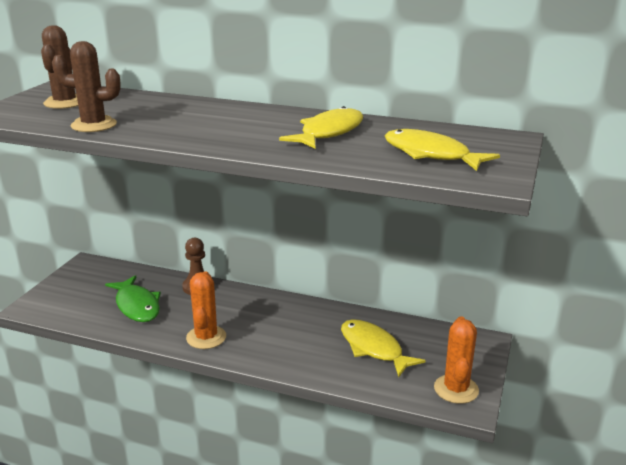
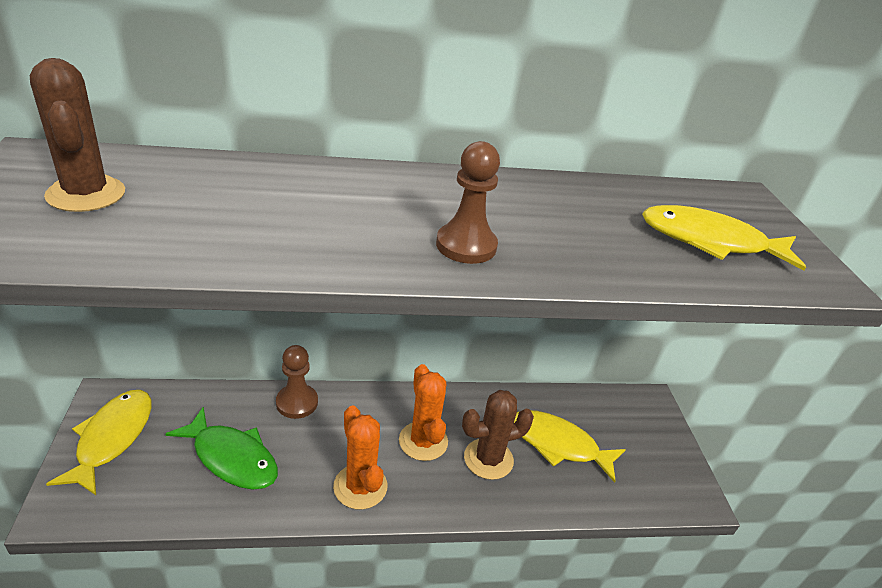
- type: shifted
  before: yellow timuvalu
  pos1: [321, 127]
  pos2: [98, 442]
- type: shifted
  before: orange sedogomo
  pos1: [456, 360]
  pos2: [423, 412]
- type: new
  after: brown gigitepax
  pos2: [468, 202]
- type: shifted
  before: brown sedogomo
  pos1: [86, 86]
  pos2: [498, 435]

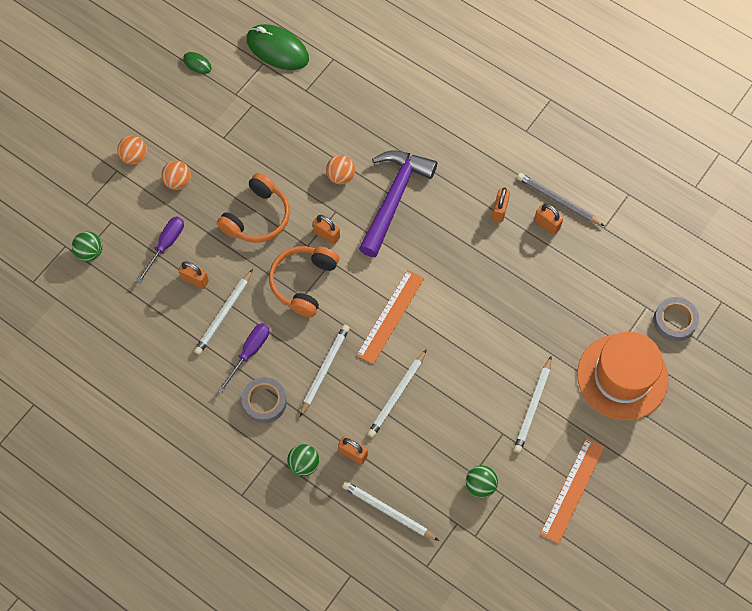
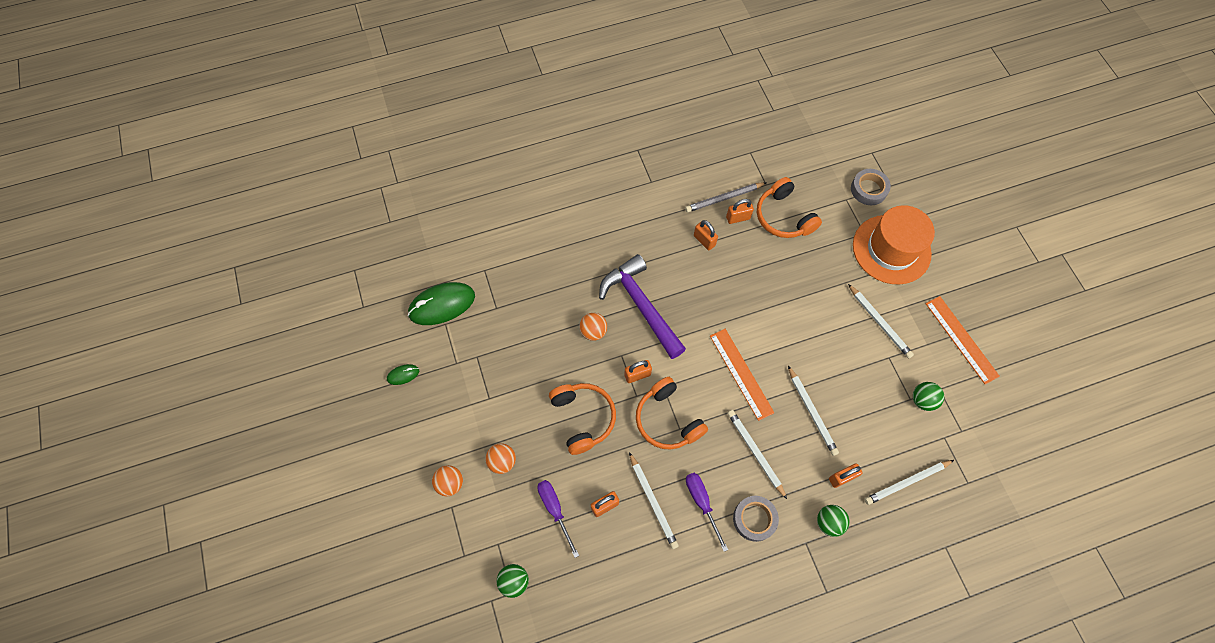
- type: new
  after: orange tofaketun
  pos2: [789, 207]

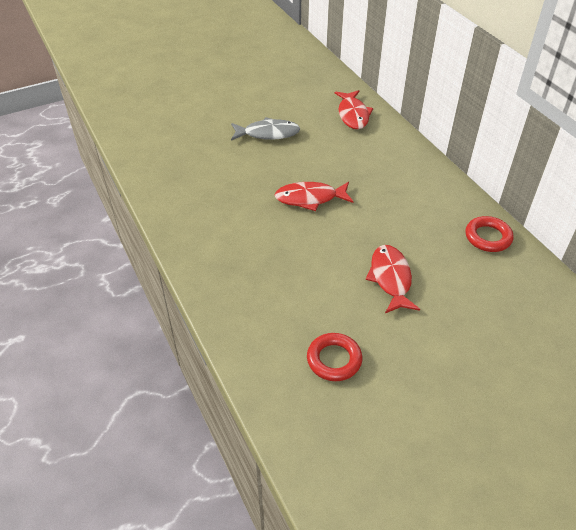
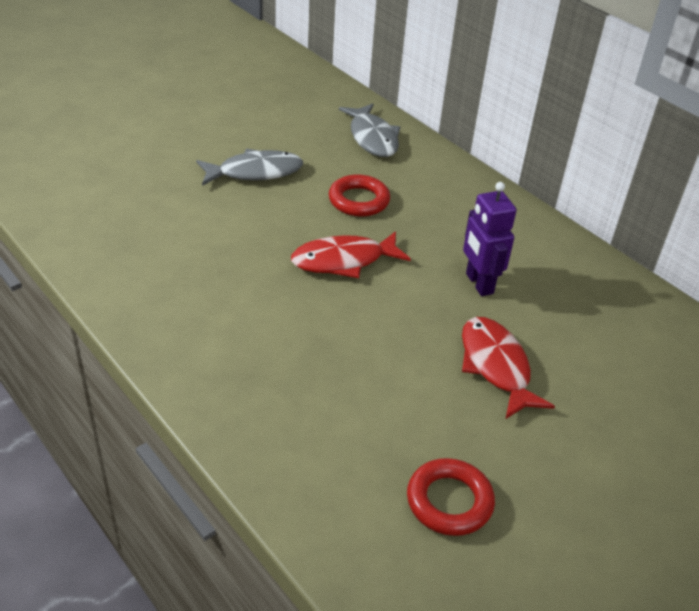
- type: shifted
  before: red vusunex
  pos1: [489, 234]
  pos2: [359, 195]
- type: repainted
  before: red timuvalu
  after: grey timuvalu
  pos1: [354, 109]
  pos2: [369, 130]
- type: new
  after: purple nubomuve
  pos2: [490, 239]

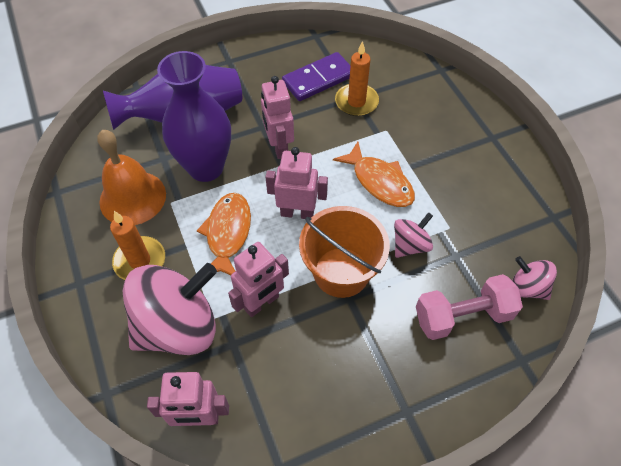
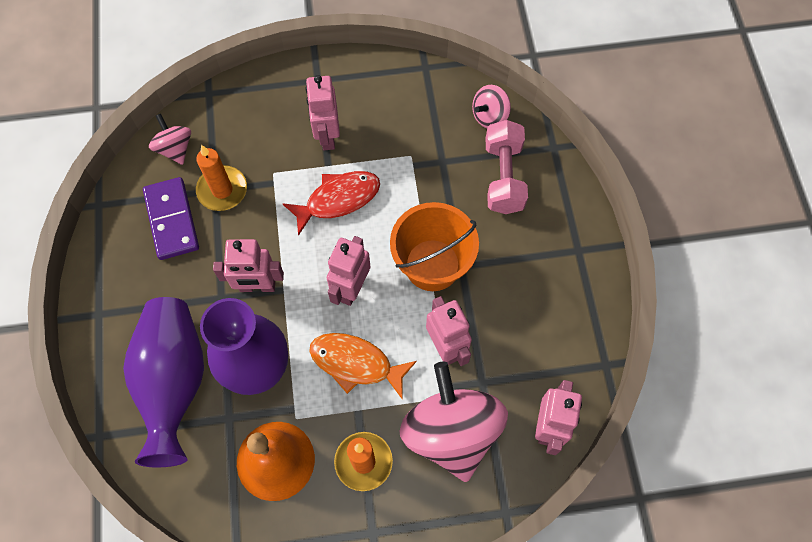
- type: shifted
  before: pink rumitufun
  pos1: [413, 235]
  pos2: [170, 139]
- type: repainted
  before: orange timuvalu
  after: red timuvalu
  pos1: [374, 174]
  pos2: [331, 203]
- type: new
  after: pink nubomuve
  pos2: [323, 112]

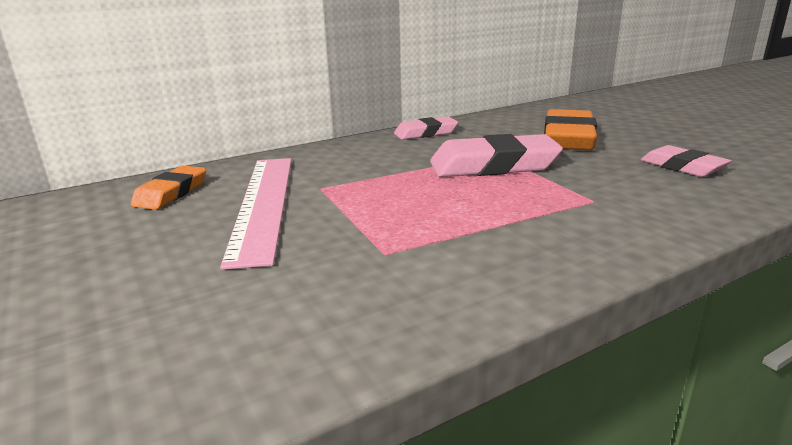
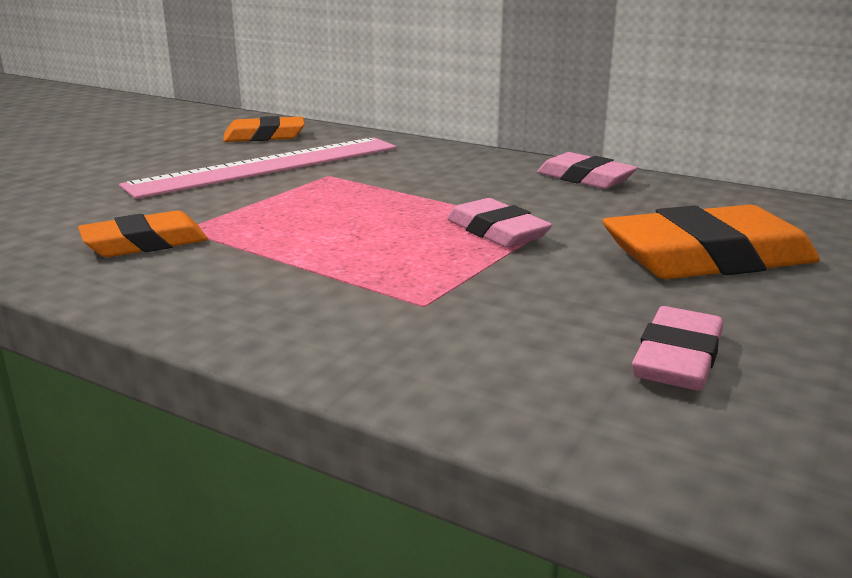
- type: new
  after: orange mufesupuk
  pos2: [143, 233]
- type: scaled
  before: pink mufesupuk
  pos1: [496, 155]
  pos2: [499, 223]
  scale: 0.6

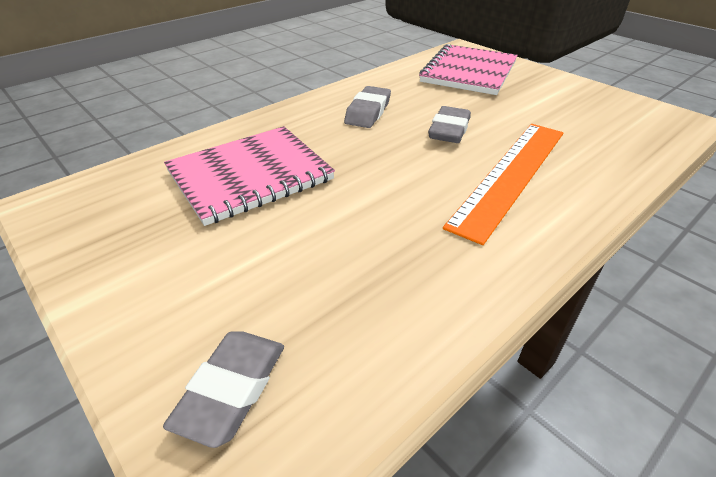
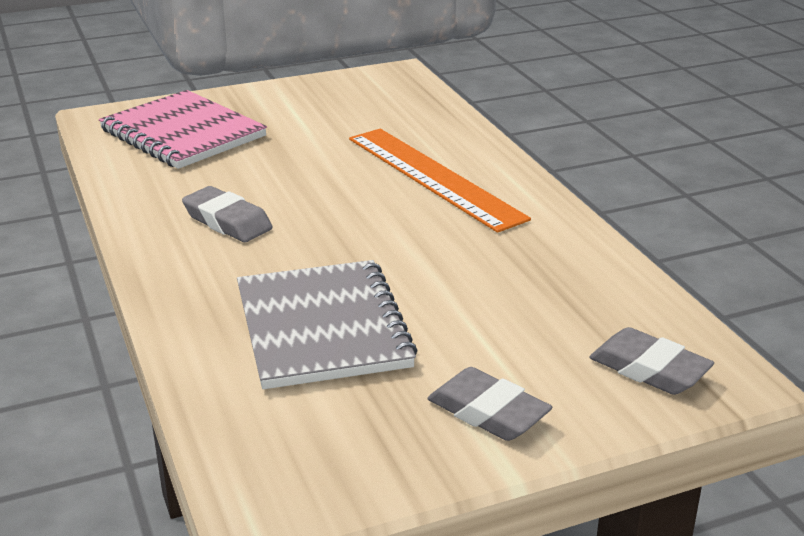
- type: repainted
  before: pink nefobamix
  after: grey nefobamix
  pos1: [249, 176]
  pos2: [327, 324]
- type: shifted
  before: grey mufesupuk
  pos1: [449, 124]
  pos2: [490, 404]

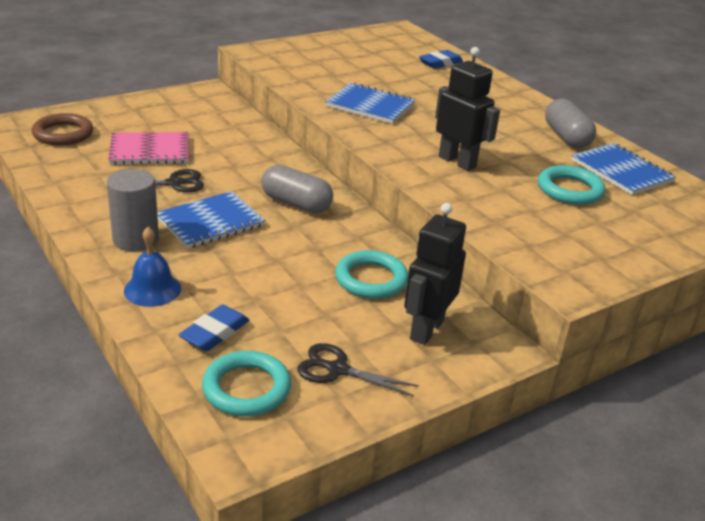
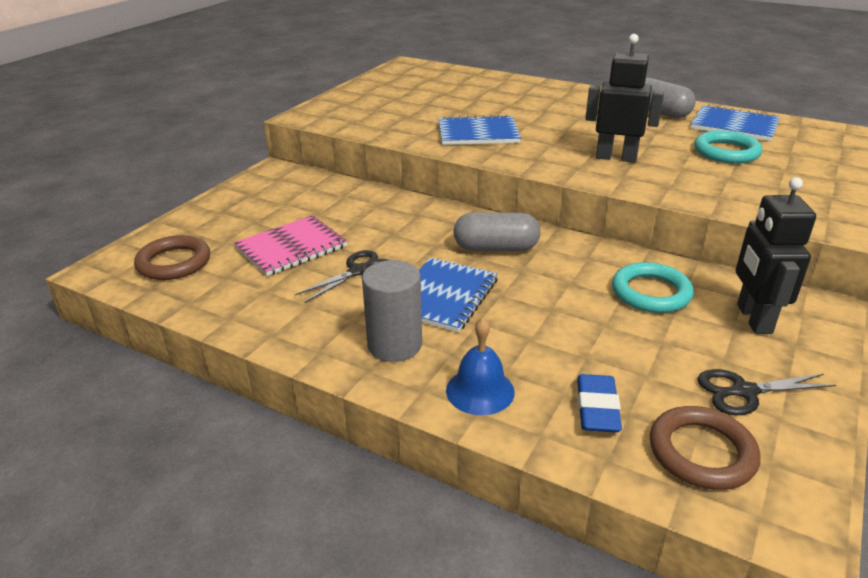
- type: repainted
  before: turquoise vusunex
  after: brown vusunex
  pos1: [246, 383]
  pos2: [705, 448]
- type: gone
  before: blue mufesupuk
  pos1: [441, 59]

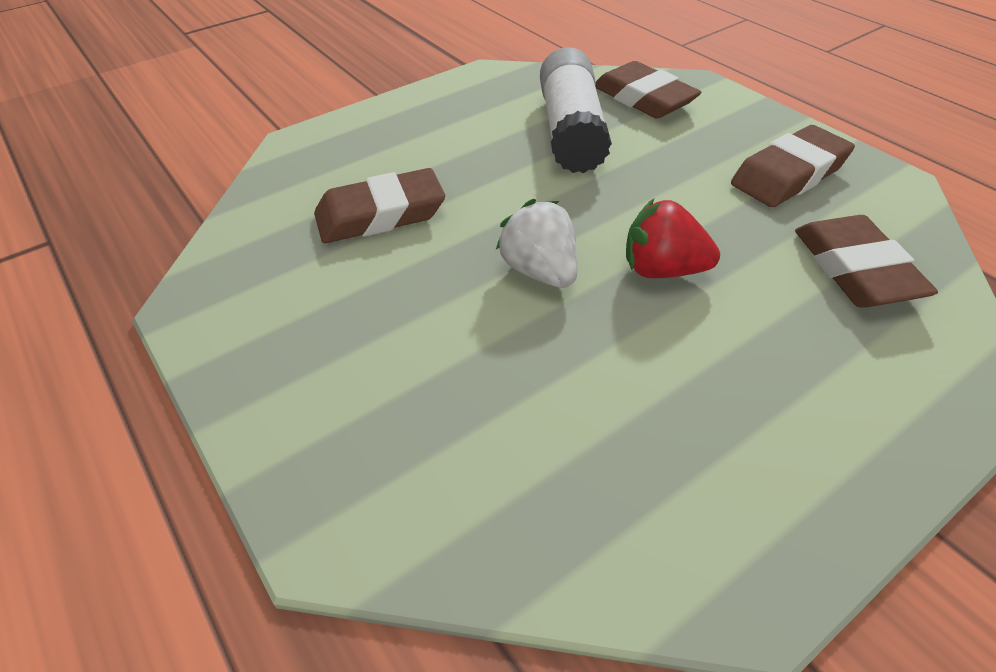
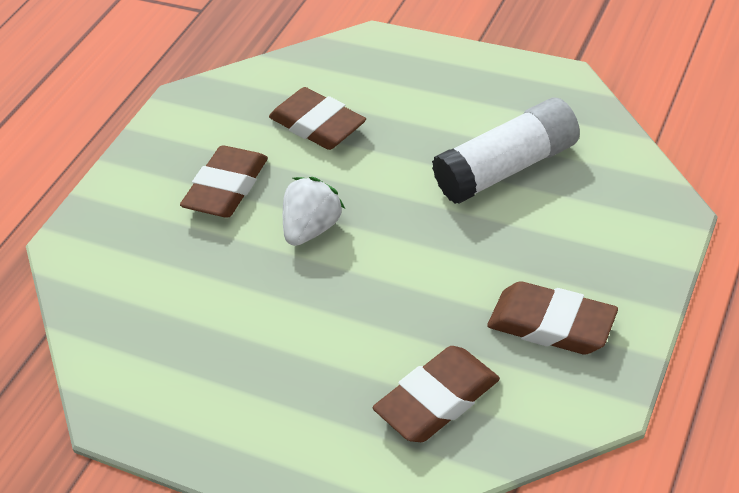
- type: shifted
  before: brown mufesupuk
  pos1: [648, 90]
  pos2: [224, 181]
- type: gone
  before: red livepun
  pos1: [673, 238]

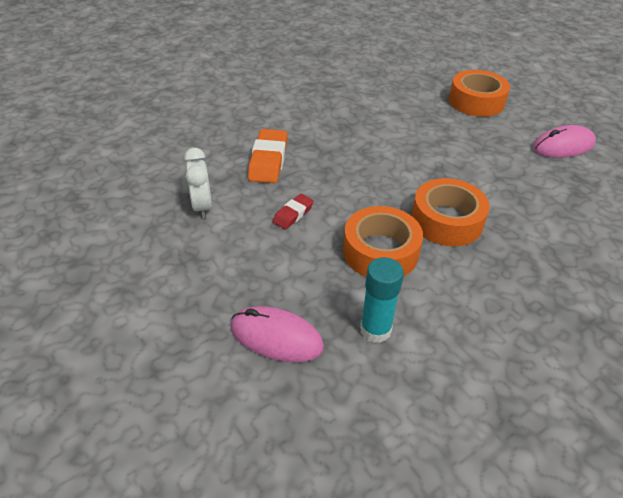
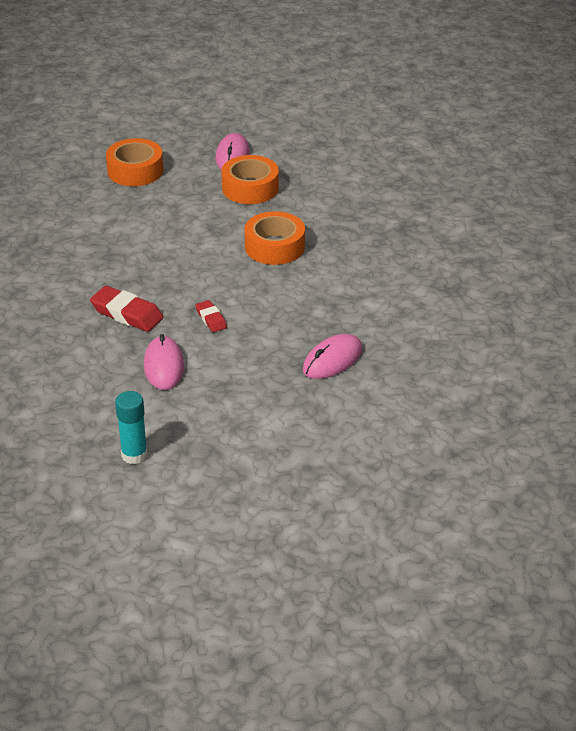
- type: repainted
  before: orange mufesupuk
  after: red mufesupuk
  pos1: [268, 156]
  pos2: [127, 309]
- type: shifted
  before: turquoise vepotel
  pos1: [382, 300]
  pos2: [131, 427]
- type: swapped
  before: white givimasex
  after: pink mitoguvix
  pos1: [198, 183]
  pos2: [164, 362]
- type: shifted
  before: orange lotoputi
  pos1: [383, 241]
  pos2: [250, 179]

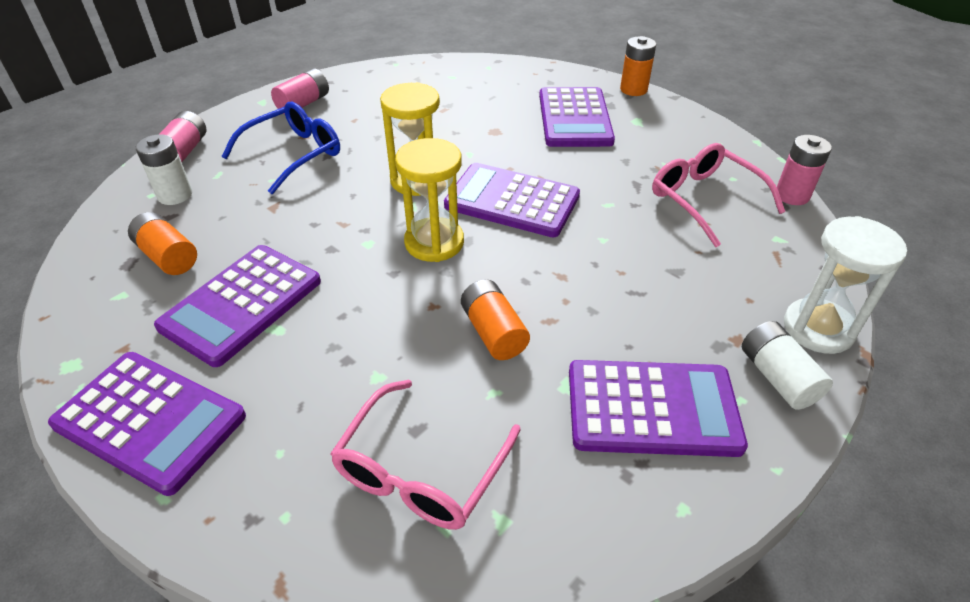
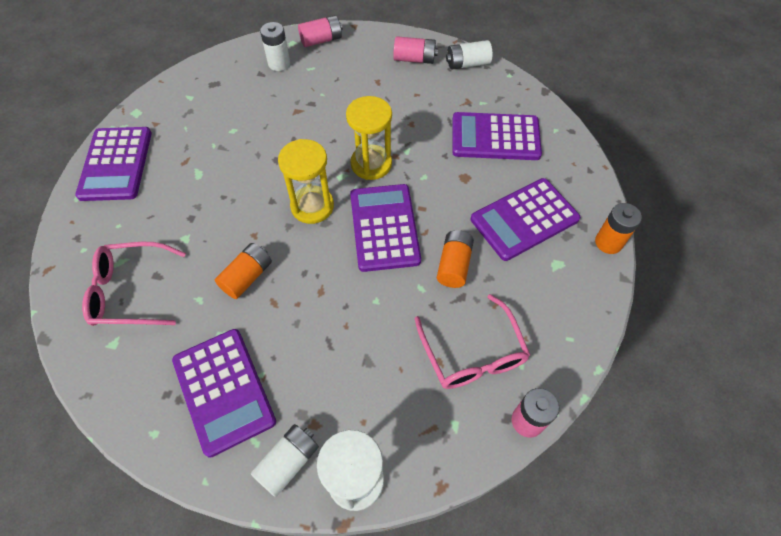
- type: rotated
  before: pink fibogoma
  pos1: [719, 195]
  pos2: [472, 341]
  turn: 135
- type: shifted
  before: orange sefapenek
  pos1: [162, 243]
  pos2: [455, 259]
- type: new
  after: white sefapenek
  pos2: [469, 55]
- type: shifted
  before: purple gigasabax
  pos1: [237, 306]
  pos2: [497, 136]
- type: gone
  before: blue fibogoma
  pos1: [280, 148]

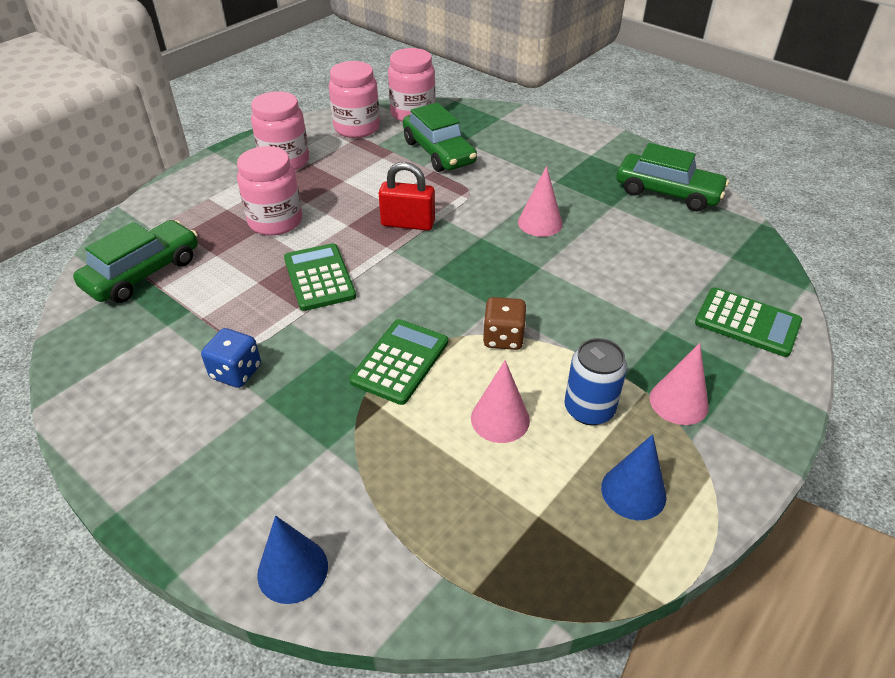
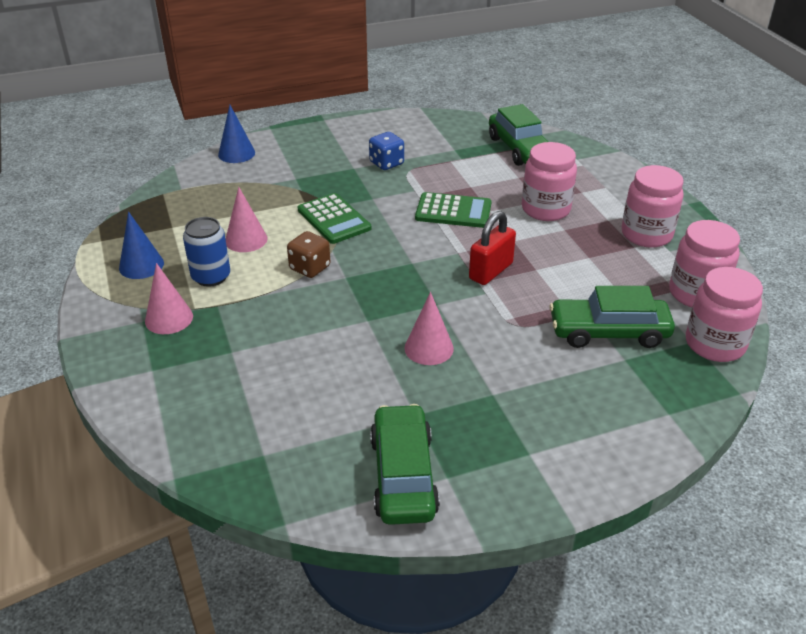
- type: rotated
  before: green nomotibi
  pos1: [672, 177]
  pos2: [405, 464]
  turn: 120
- type: gone
  before: green gigasabax
  pos1: [748, 322]

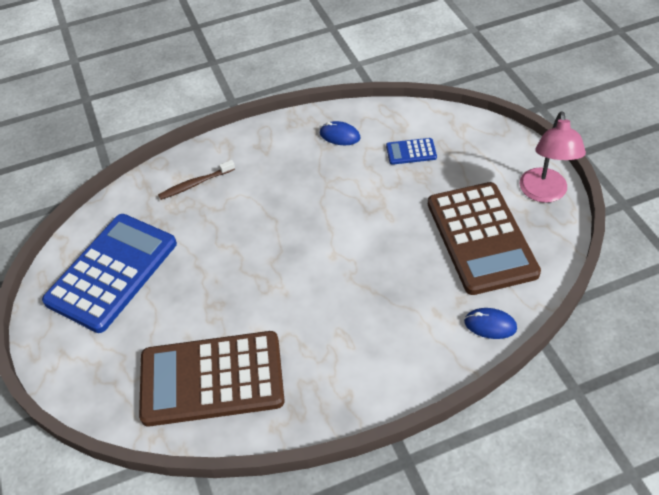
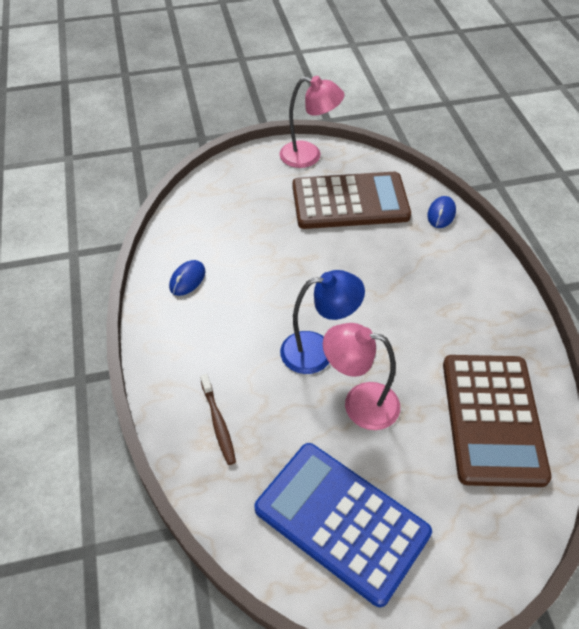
- type: new
  after: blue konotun
  pos2: [322, 322]
- type: new
  after: pink konotun
  pos2: [361, 376]
- type: gone
  before: blue gigasabax
  pos1: [411, 151]

